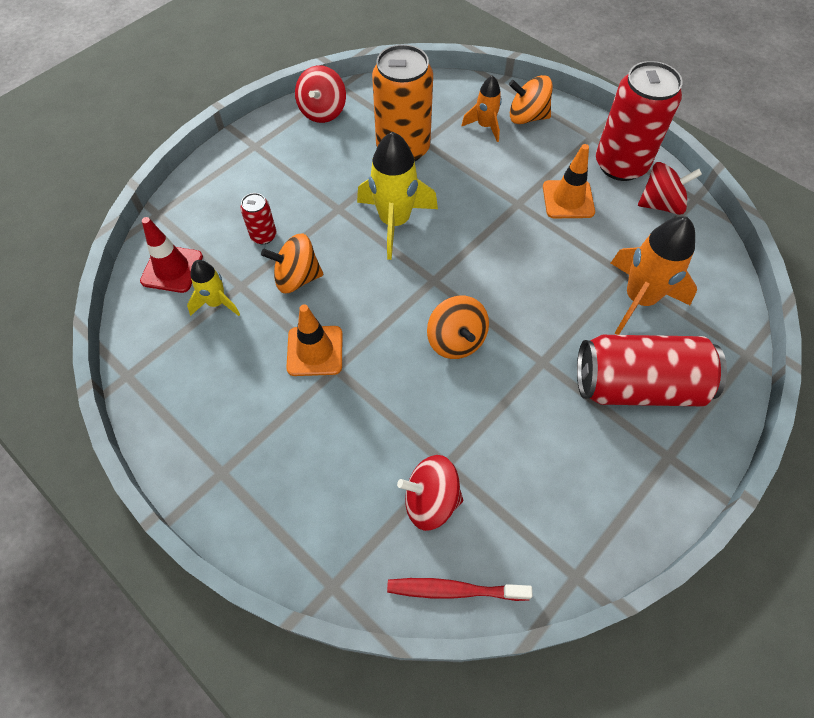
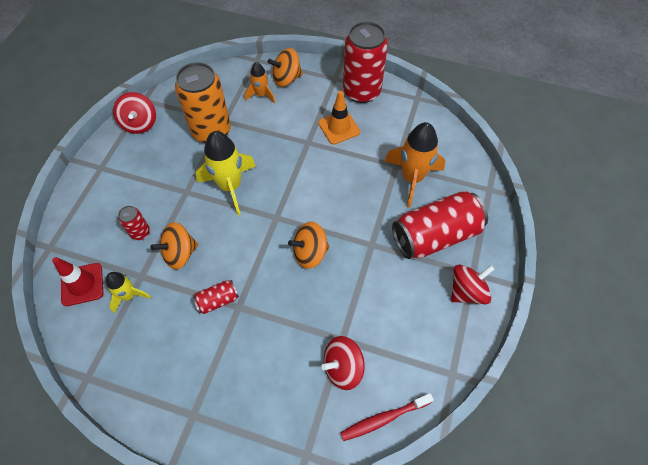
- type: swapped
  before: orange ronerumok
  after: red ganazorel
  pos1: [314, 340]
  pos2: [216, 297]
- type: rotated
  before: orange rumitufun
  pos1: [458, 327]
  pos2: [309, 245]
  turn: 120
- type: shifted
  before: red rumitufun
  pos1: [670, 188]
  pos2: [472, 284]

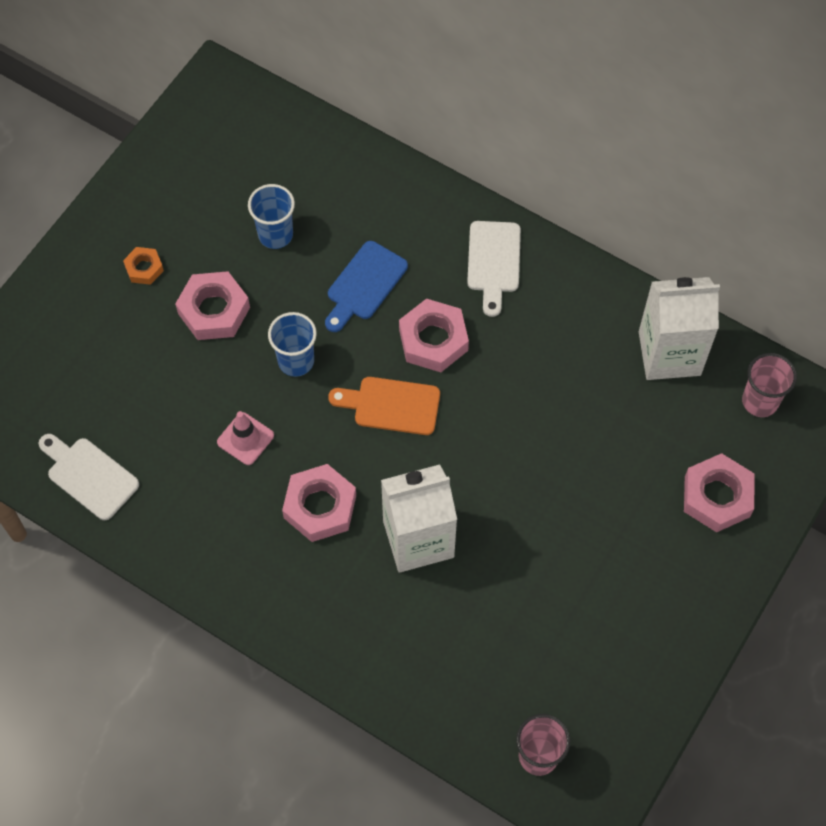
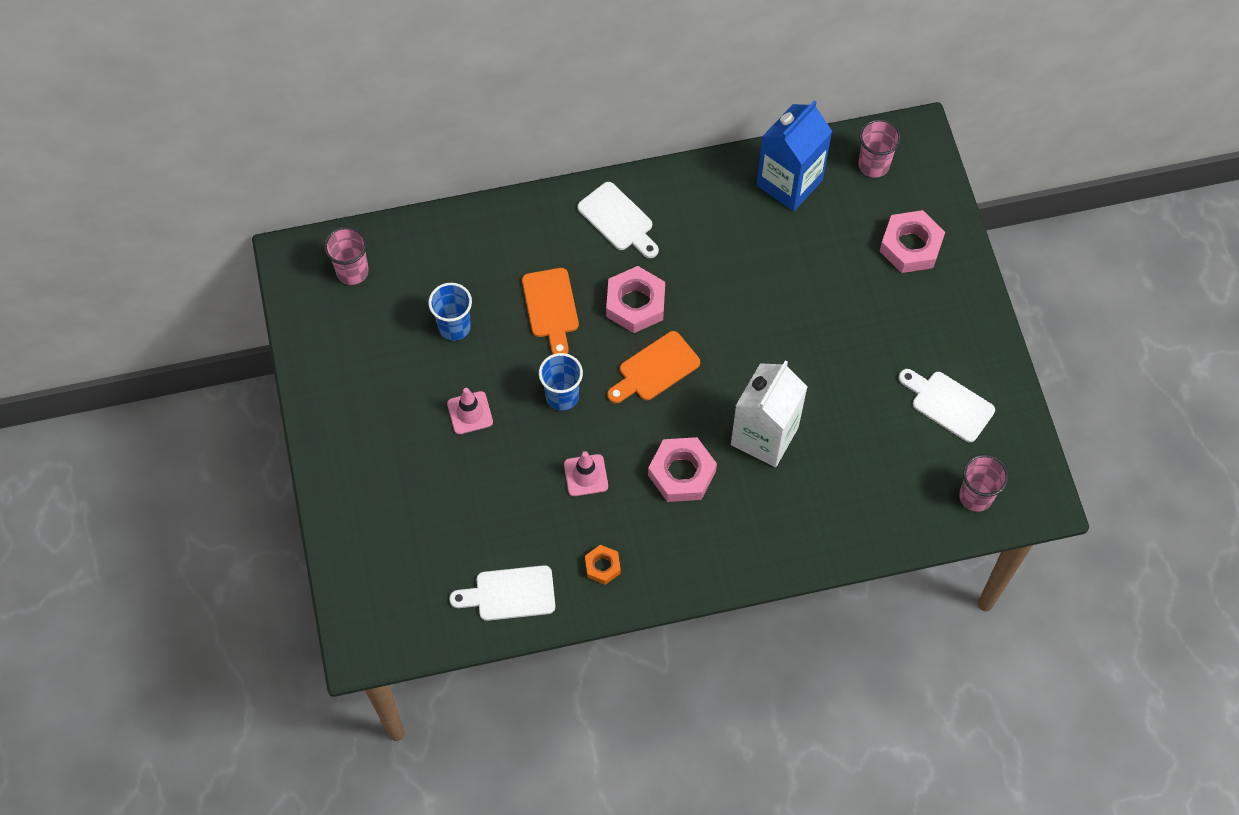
- type: new
  after: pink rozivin
  pos2: [346, 256]
- type: swapped
  before: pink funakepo
  after: pink ronerumok
  pos1: [212, 305]
  pos2: [470, 411]
- type: repainted
  before: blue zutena
  after: orange zutena
  pos1: [366, 286]
  pos2: [550, 311]
- type: shifted
  before: orange funakepo
  pos1: [143, 266]
  pos2: [603, 565]
- type: repainted
  before: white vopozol
  after: blue vopozol
  pos1: [679, 328]
  pos2: [794, 155]
- type: new
  after: white zutena
  pos2: [947, 405]

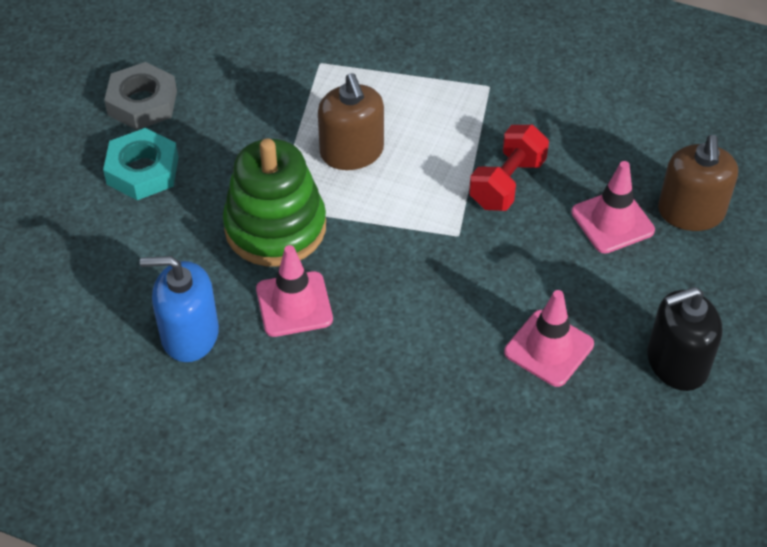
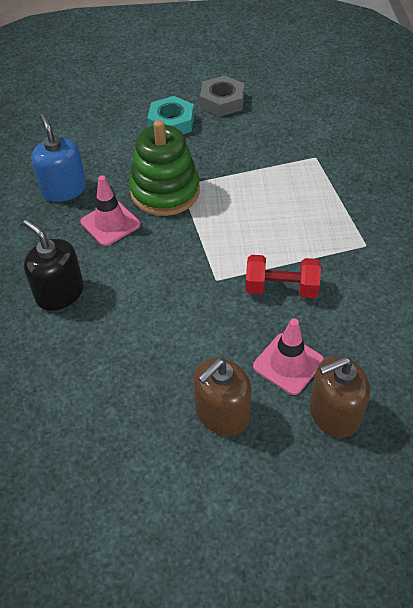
- type: shifted
  before: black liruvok
  pos1: [684, 339]
  pos2: [53, 265]
- type: shifted
  before: brown liruvok
  pos1: [351, 121]
  pos2: [222, 397]
- type: gone
  before: pink ronerumok
  pos1: [549, 338]

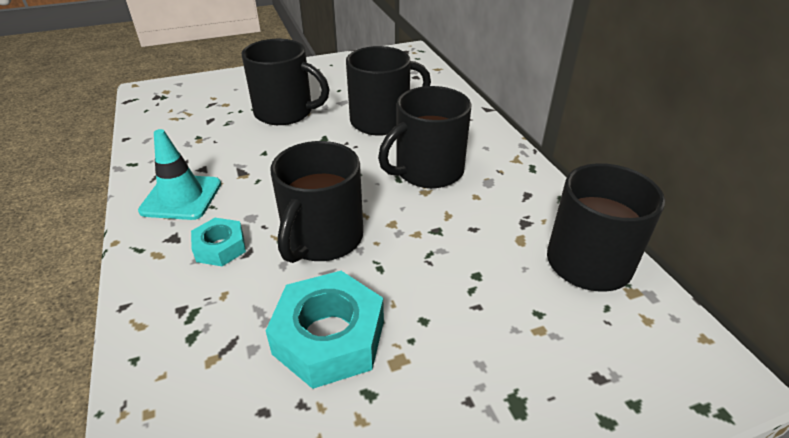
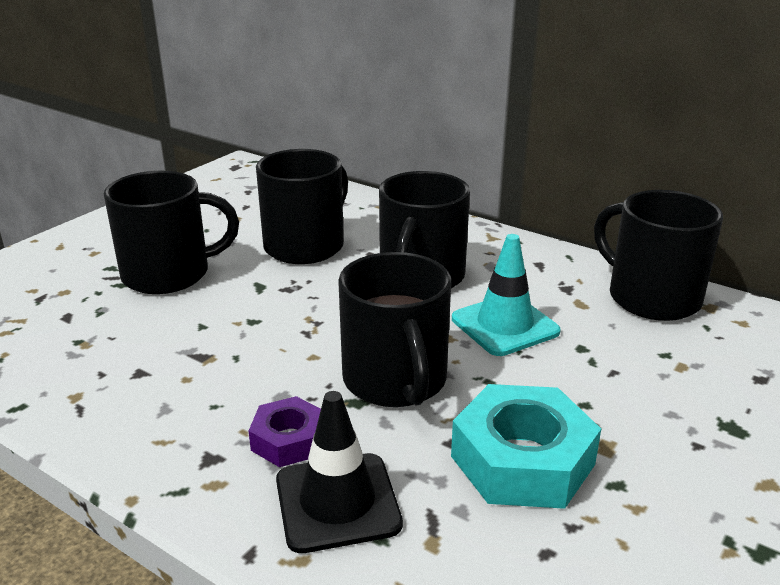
- type: repainted
  before: turquoise funakepo
  after: purple funakepo
  pos1: [218, 242]
  pos2: [285, 431]
- type: new
  after: black ronerumok
  pos2: [339, 472]
- type: shifted
  before: turquoise ronerumok
  pos1: [179, 174]
  pos2: [506, 295]

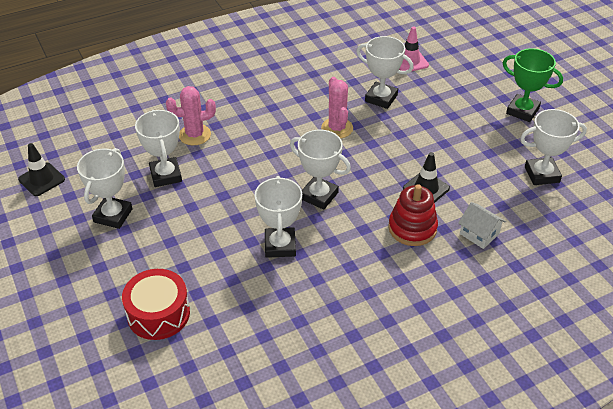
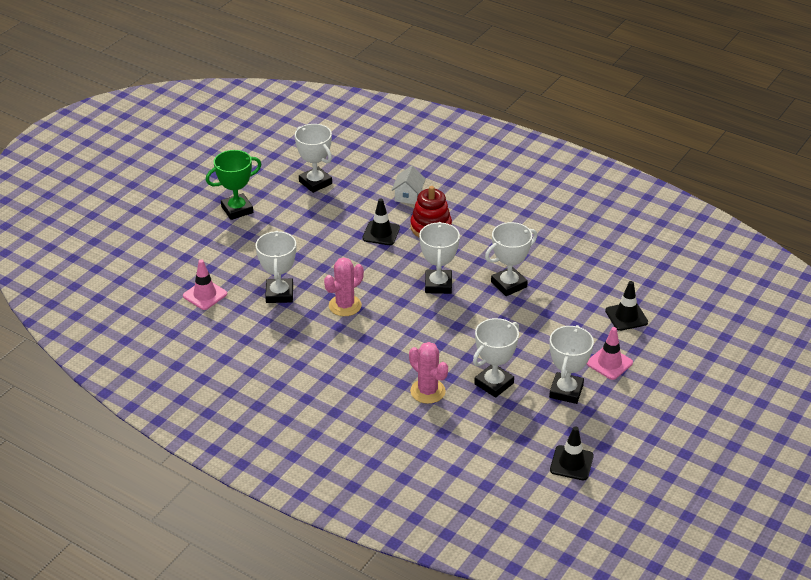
- type: rotated
  before: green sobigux
  pos1: [533, 85]
  pos2: [234, 185]
  turn: 60
- type: rotated
  before: white sobigux
  pos1: [105, 188]
  pos2: [571, 364]
  turn: -60
- type: new
  after: pink ronerumok
  pos2: [610, 353]
- type: swapped
  before: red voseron
  after: black ronerumok
  pos1: [156, 304]
  pos2: [626, 306]

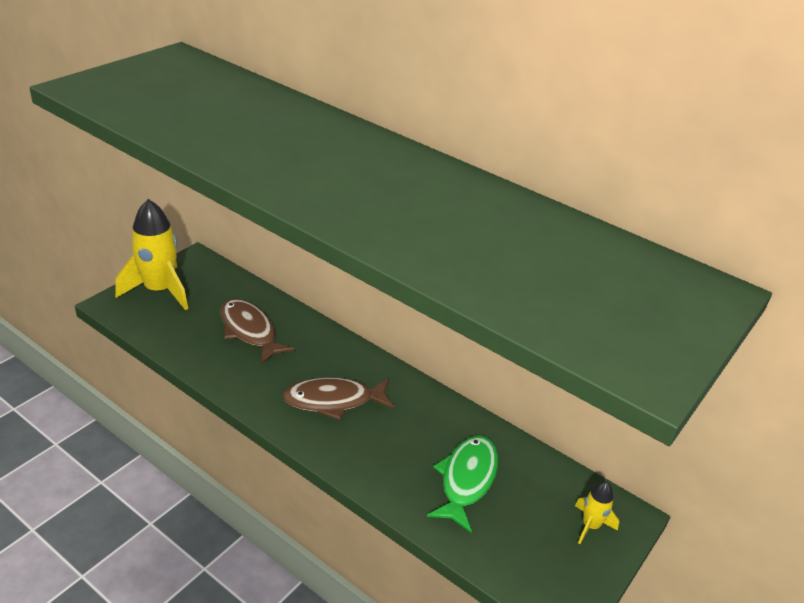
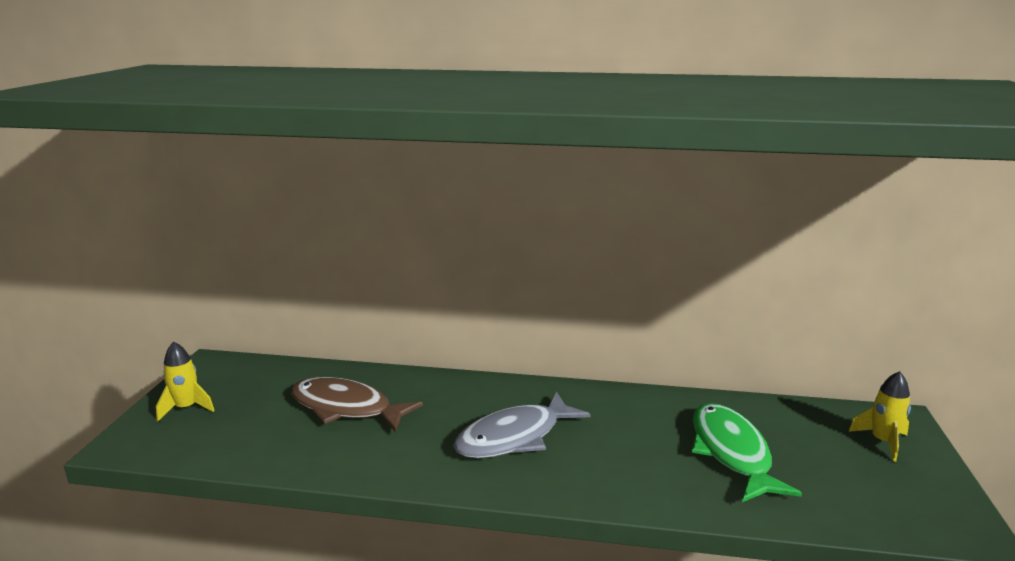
- type: scaled
  before: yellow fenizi
  pos1: [151, 254]
  pos2: [185, 381]
  scale: 0.49
- type: repainted
  before: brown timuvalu
  after: grey timuvalu
  pos1: [338, 398]
  pos2: [522, 425]

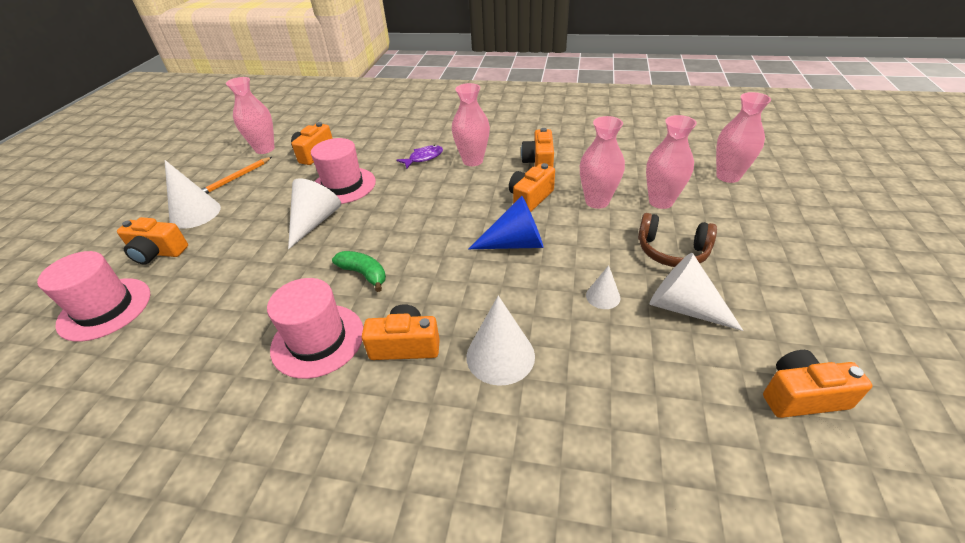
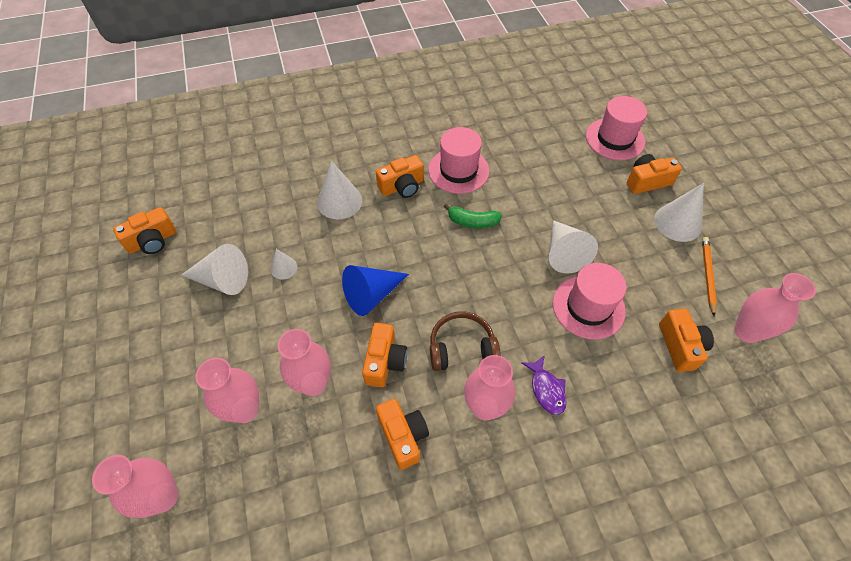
- type: shifted
  before: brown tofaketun
  pos1: [677, 240]
  pos2: [465, 341]
- type: rotated
  before: purple timuvalu
  pos1: [420, 157]
  pos2: [544, 385]
  turn: -45

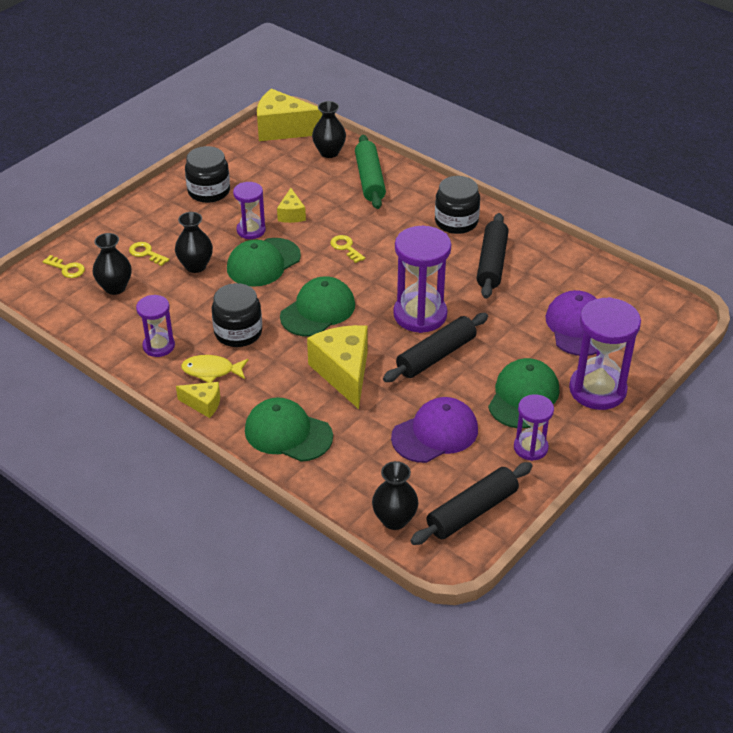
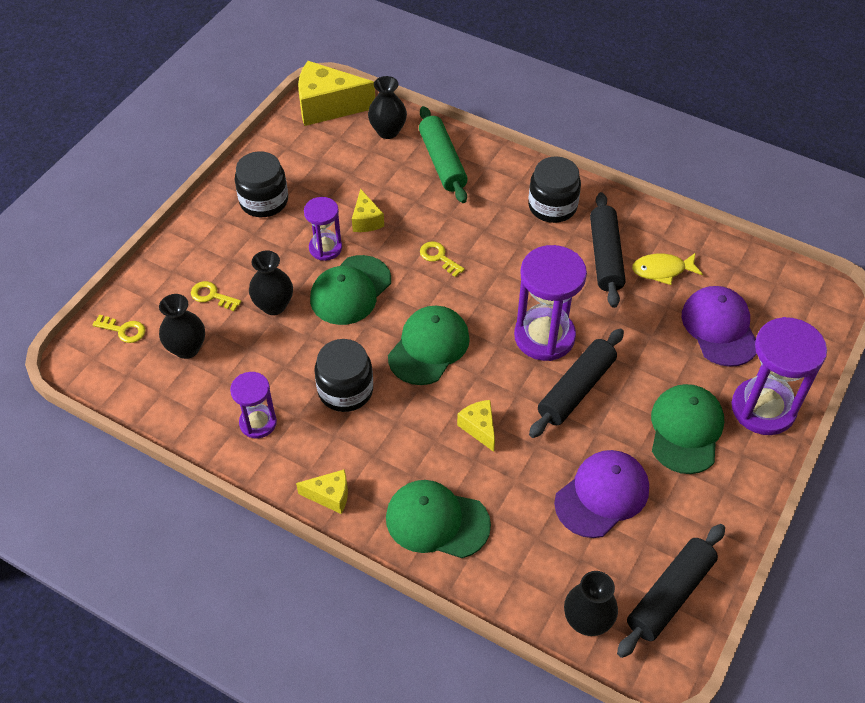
- type: scaled
  before: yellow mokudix
  pos1: [337, 367]
  pos2: [476, 426]
  scale: 0.51
- type: shifted
  before: yellow timuvalu
  pos1: [214, 369]
  pos2: [667, 269]
- type: gone
  before: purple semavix
  pos1: [534, 427]

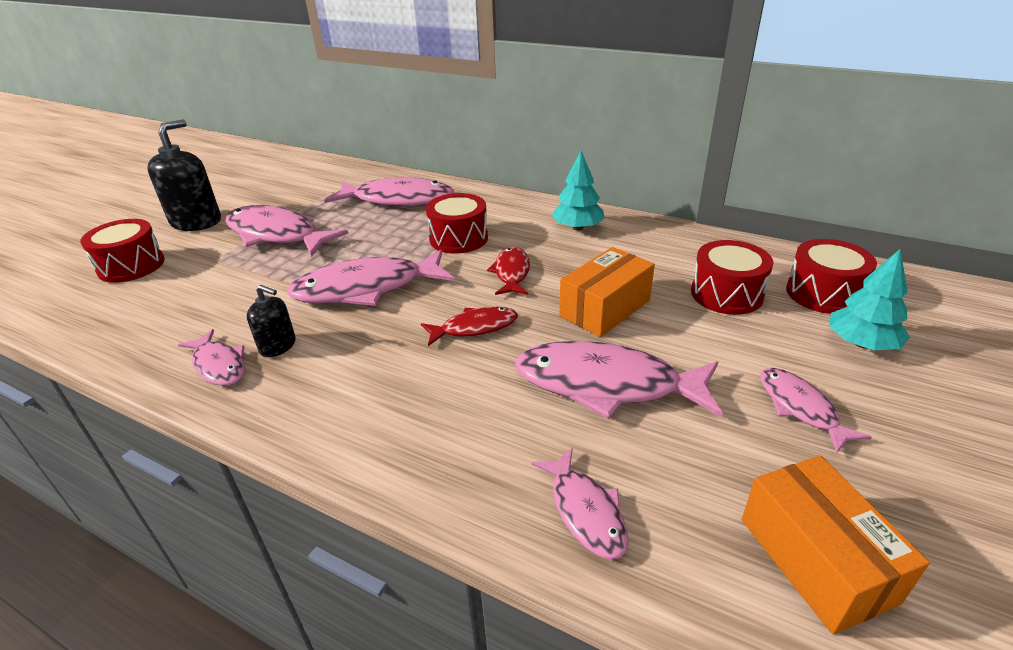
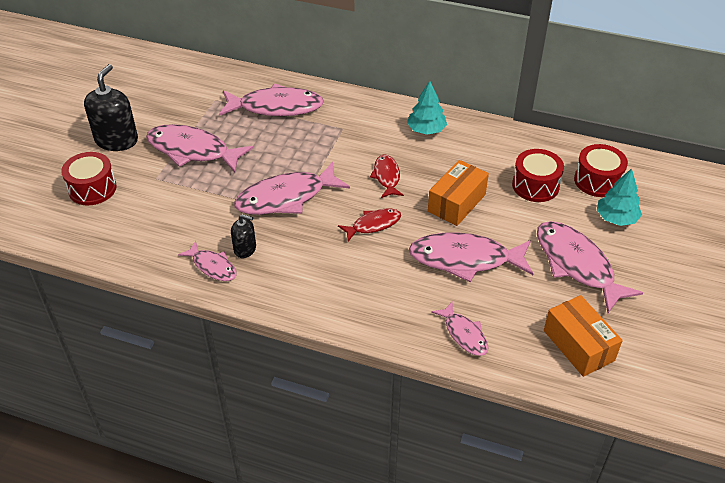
- type: scaled
  before: pink timuvalu
  pos1: [815, 411]
  pos2: [590, 267]
  scale: 1.84
- type: gone
  before: red voseron
  pos1: [457, 223]

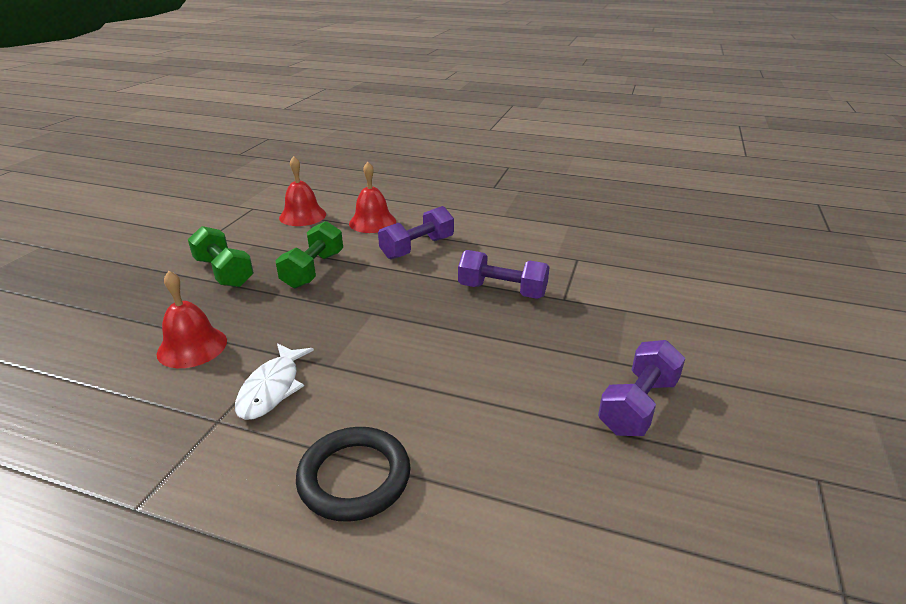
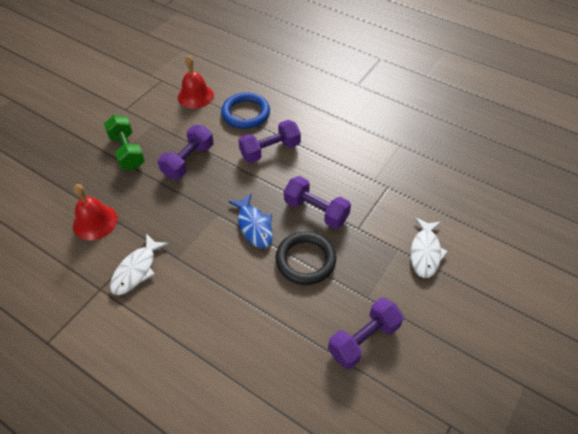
- type: repainted
  before: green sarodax
  after: purple sarodax
  pos1: [309, 255]
  pos2: [186, 152]
- type: swapped
  before: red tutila
  after: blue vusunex
  pos1: [372, 197]
  pos2: [245, 110]
- type: new
  after: blue timuvalu
  pos2: [250, 221]
- type: shifted
  before: black vusunex
  pos1: [353, 474]
  pos2: [305, 258]
- type: new
  after: white timuvalu
  pos2: [429, 247]

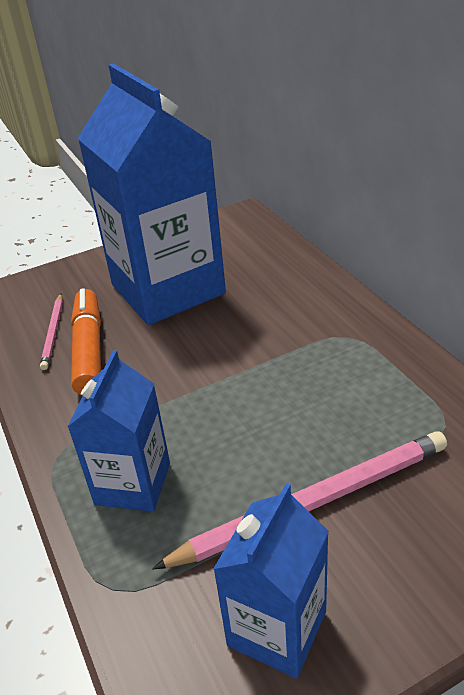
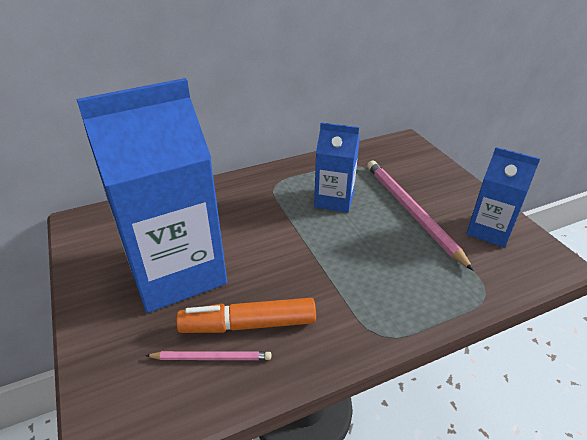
- type: shifted
  before: blue vopozol
  pos1: [118, 431]
  pos2: [337, 168]

